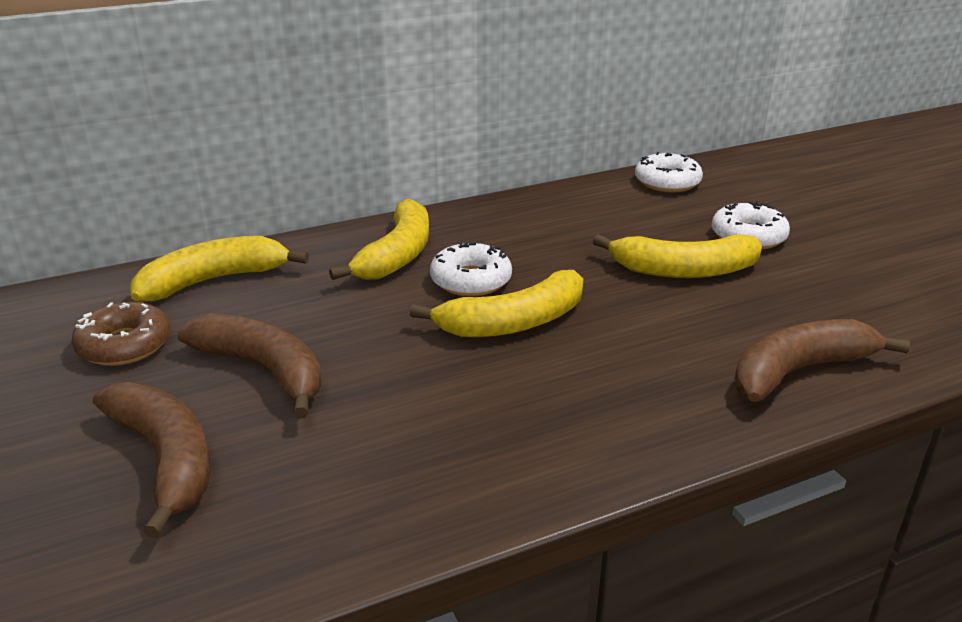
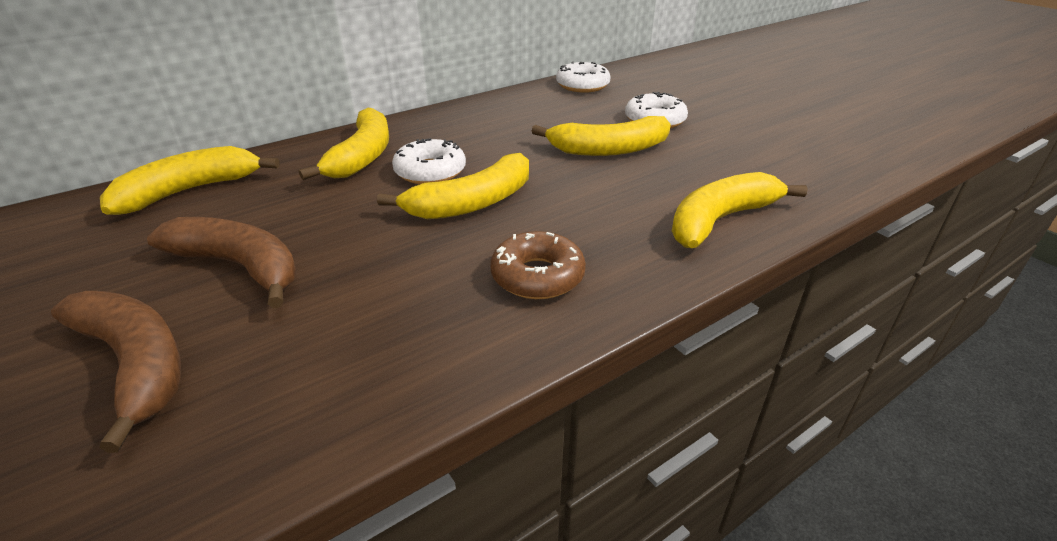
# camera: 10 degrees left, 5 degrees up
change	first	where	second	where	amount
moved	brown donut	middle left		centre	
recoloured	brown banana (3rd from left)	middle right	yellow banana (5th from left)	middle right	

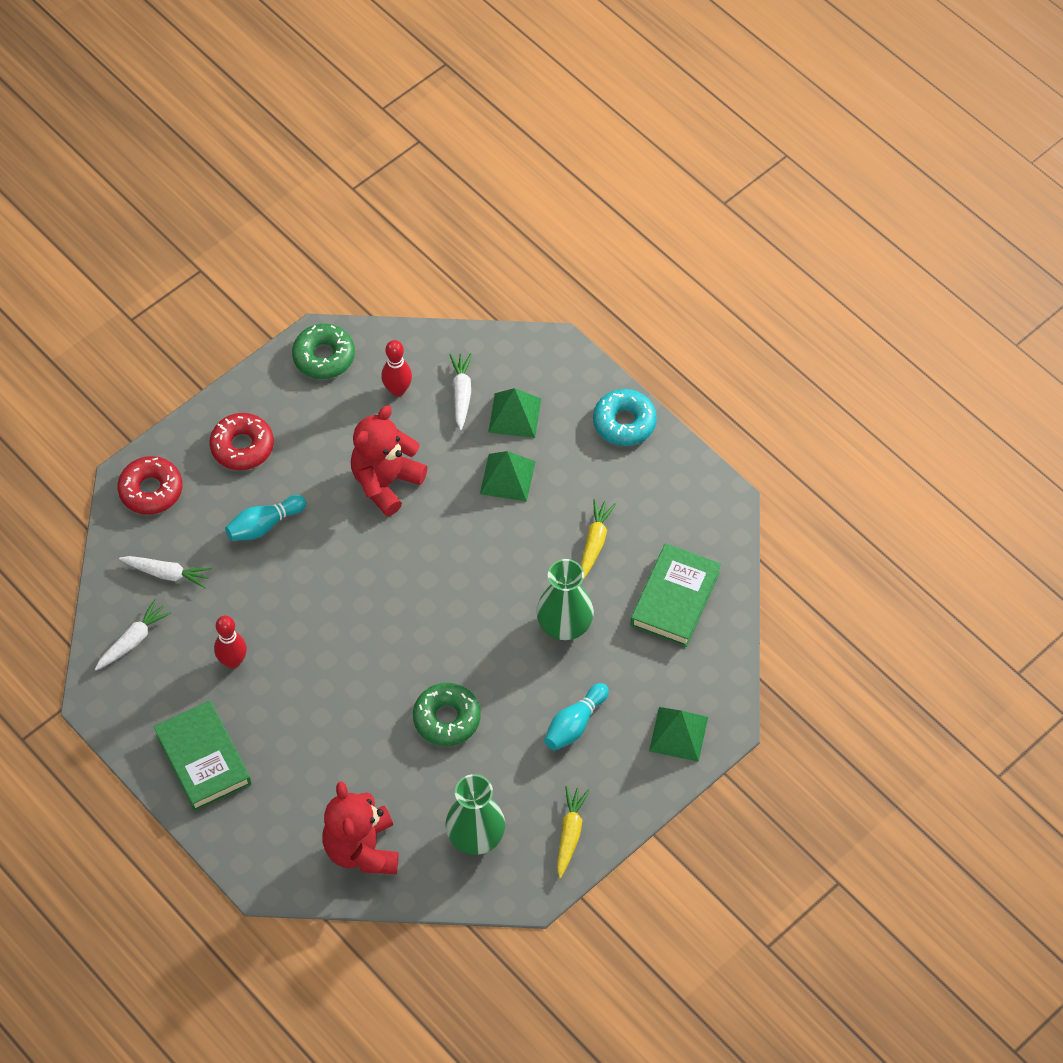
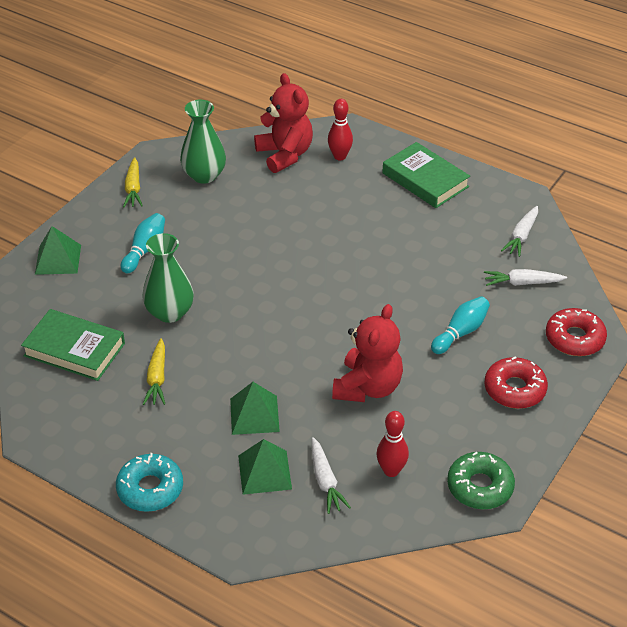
# camera: 165 degrees right, 15 degrees down
change	first	where	second	where	amount
moved	red bowling pin (1st from left)	middle left		top centre	
removed	green donut (2nd from left)	bottom centre			
turned	green book (2nd from left in the first image)	centre	green book (1st from left)	middle left	75 degrees counterclockwise

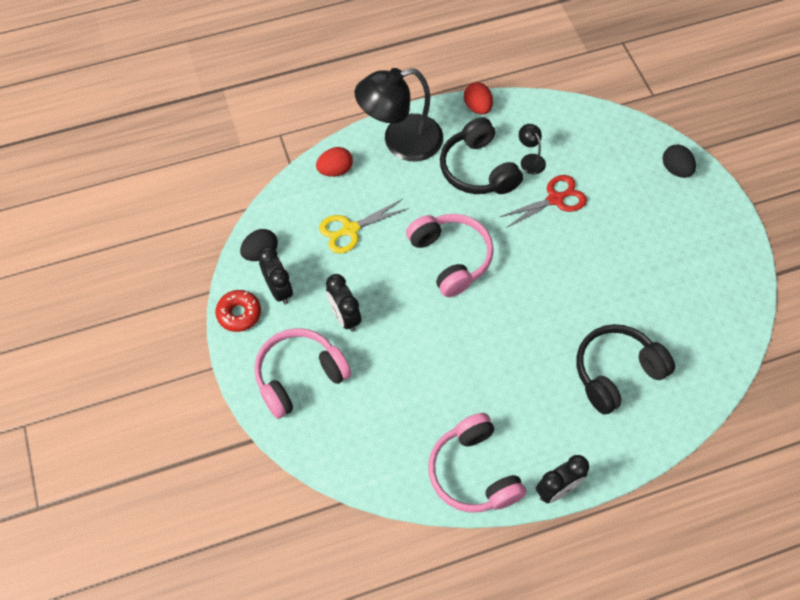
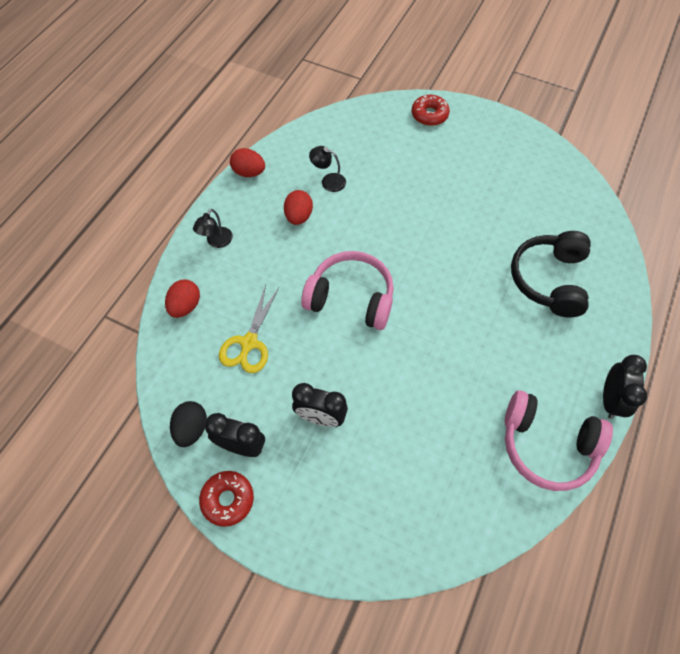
# camera: 45 degrees left, 0 degrees up
change	first	where	second	where	amount
removed	pink headphones (1st from left)	centre			
resized	black lamp (1st from left)	top centre		middle left	x0.42
replaced	black headphones (1st from left)	top centre	red egg (3rd from left)	top centre	
removed	red scissors	middle right			
replaced	black egg (2nd from left)	top right	red donut (2nd from left)	top centre	

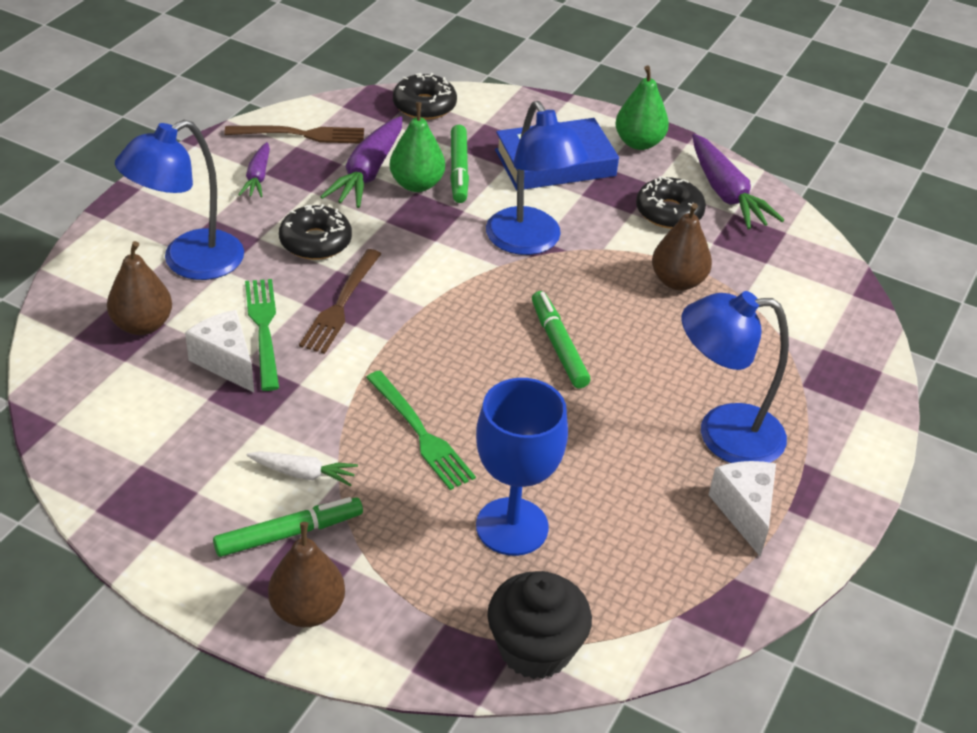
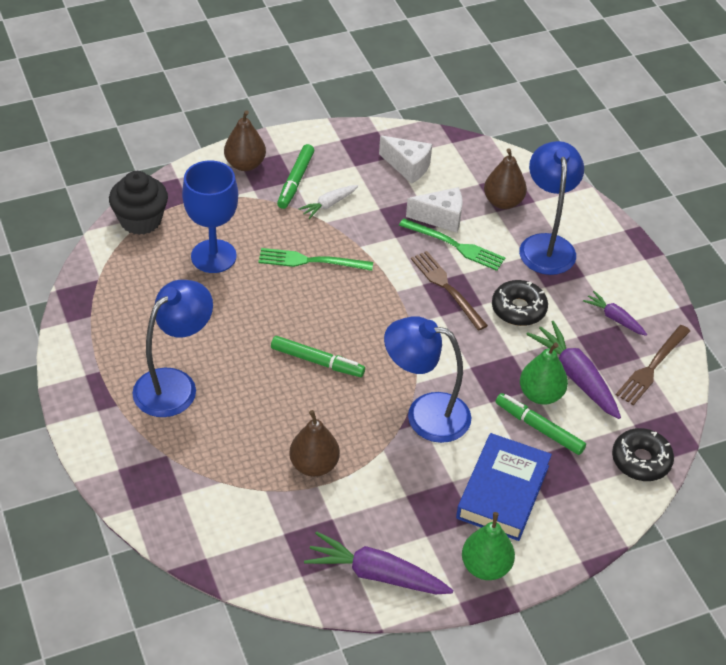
# camera: 130 degrees right, 5 degrees up
change	first	where	second	where	amount
removed	black donut (3rd from left)	top right			
moved	white cheese (2nd from left in the first image)	bottom right	white cheese (1st from left)	top centre	

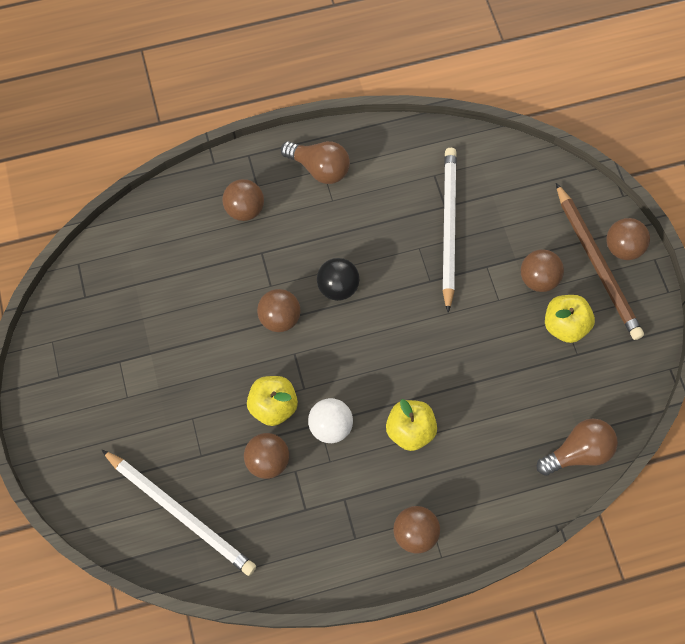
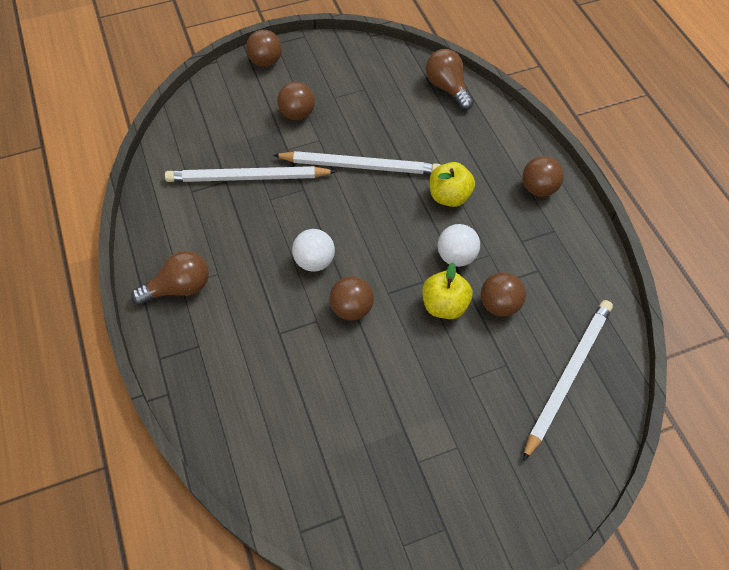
# camera: 95 degrees left, 10 degrees down
change	first	where	second	where	amount
removed	brown ball (1st from left)	top centre			
turned	brown light bulb (1st from left)	top centre		middle left	45 degrees clockwise
recoloured	black ball	centre	white ball (1st from left)	centre	
removed	yellow apple (3rd from left)	middle right			
removed	brown pencil	middle right			
added			white pencil (2nd from left)	top centre	

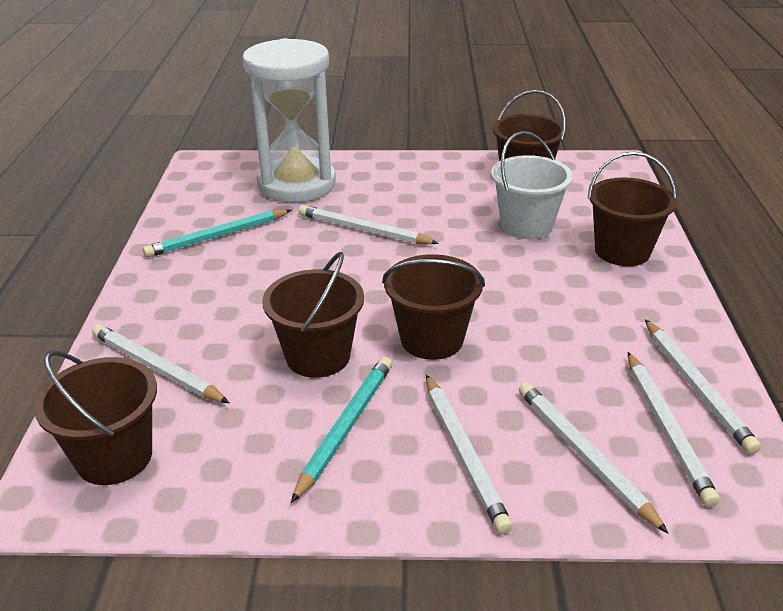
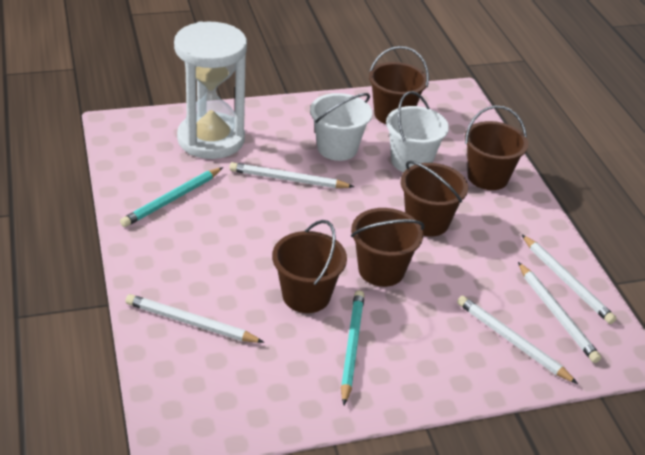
# camera: 20 degrees left, 5 degrees up
change	first	where	second	where	amount
moved	brown bucket (1st from left in the first image)	bottom left	brown bucket (4th from left)	middle right	
removed	white pencil (3rd from left)	bottom centre			
added			white bucket (1st from left)	top centre	

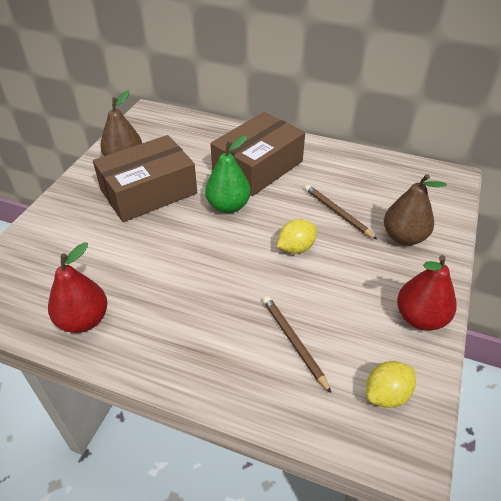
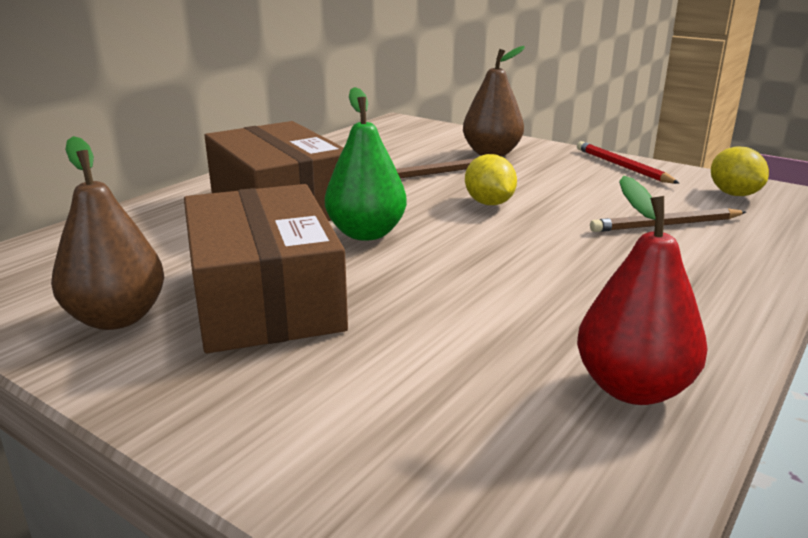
# camera: 75 degrees left, 20 degrees down
change	first	where	second	where	amount
replaced	red pear (2nd from left)	middle right	red pencil	top right	

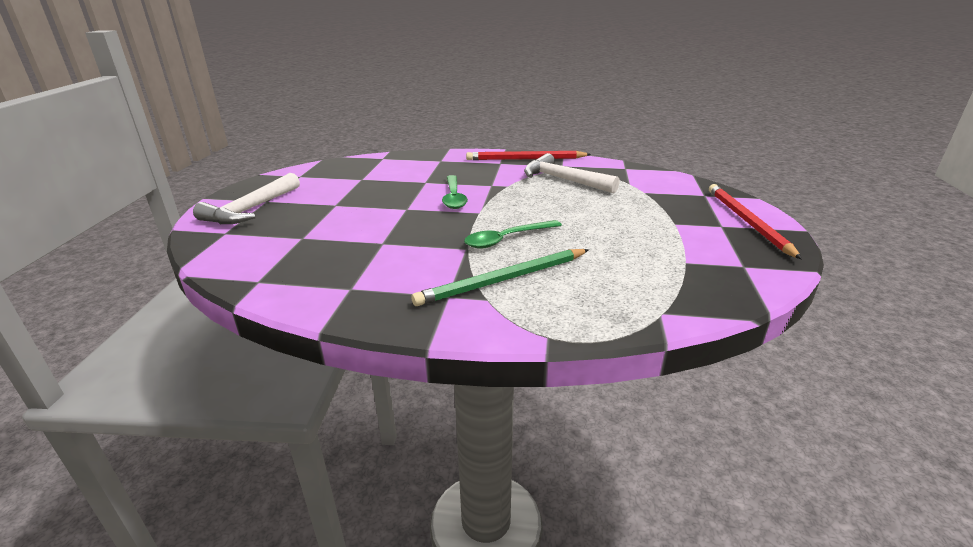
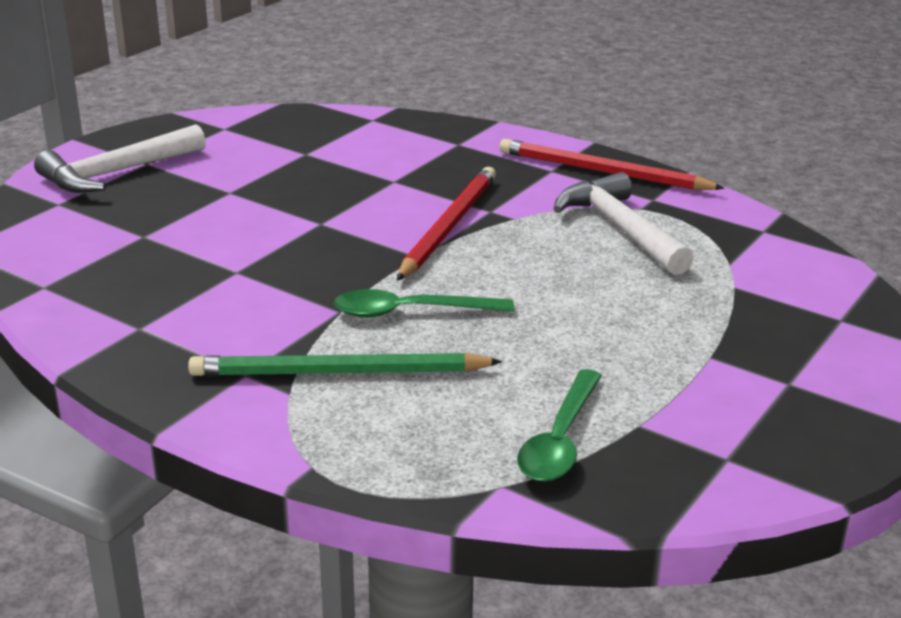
# camera: 25 degrees right, 0 degrees up
change	first	where	second	where	amount
moved	green spoon (1st from left in the first image)	centre	green spoon (2nd from left)	bottom centre	
moved	red pencil (2nd from left in the first image)	middle right	red pencil (1st from left)	centre	

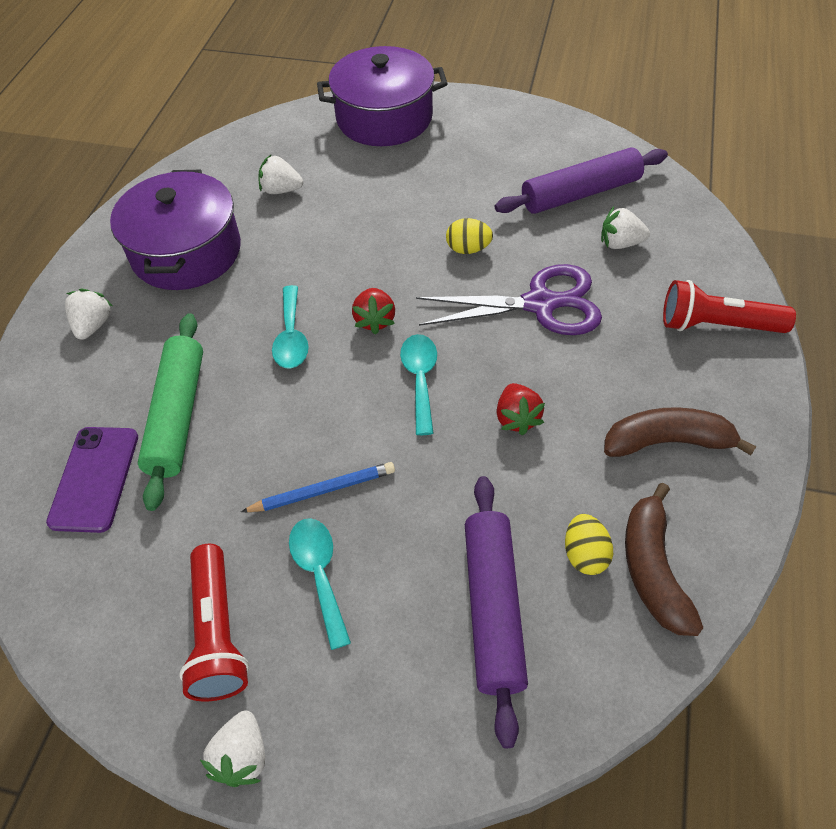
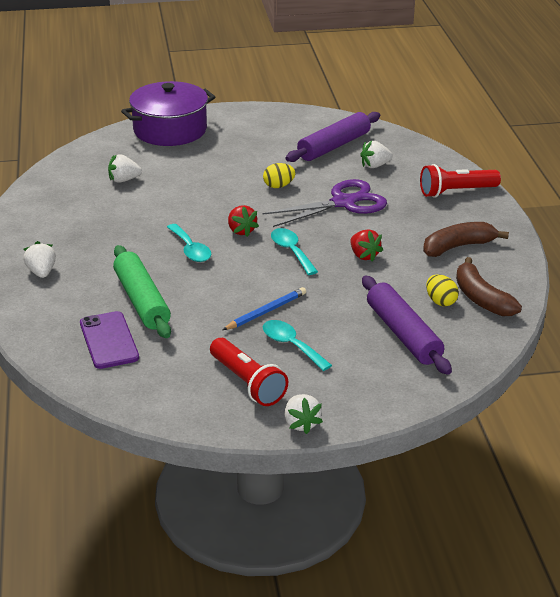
# camera: 25 degrees left, 20 degrees down
change	first	where	second	where	amount
removed	purple pot (1st from left)	top left			

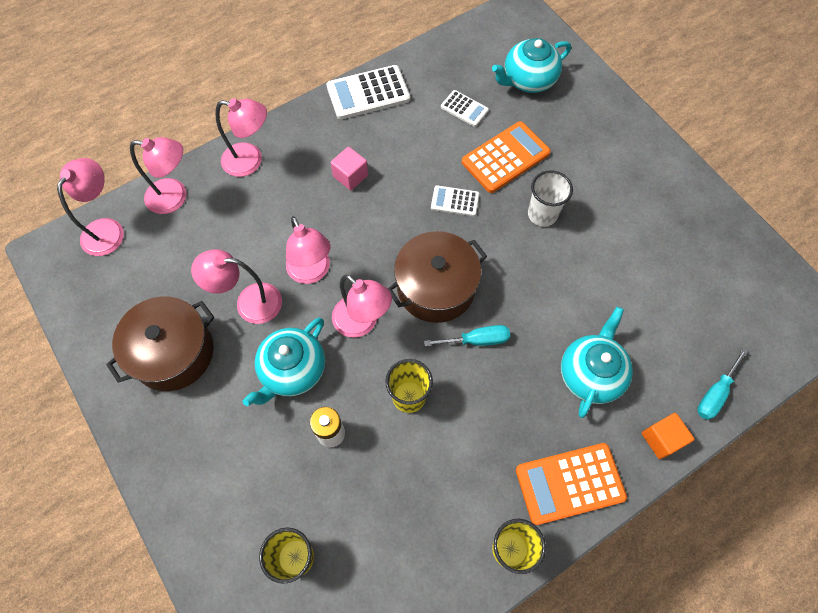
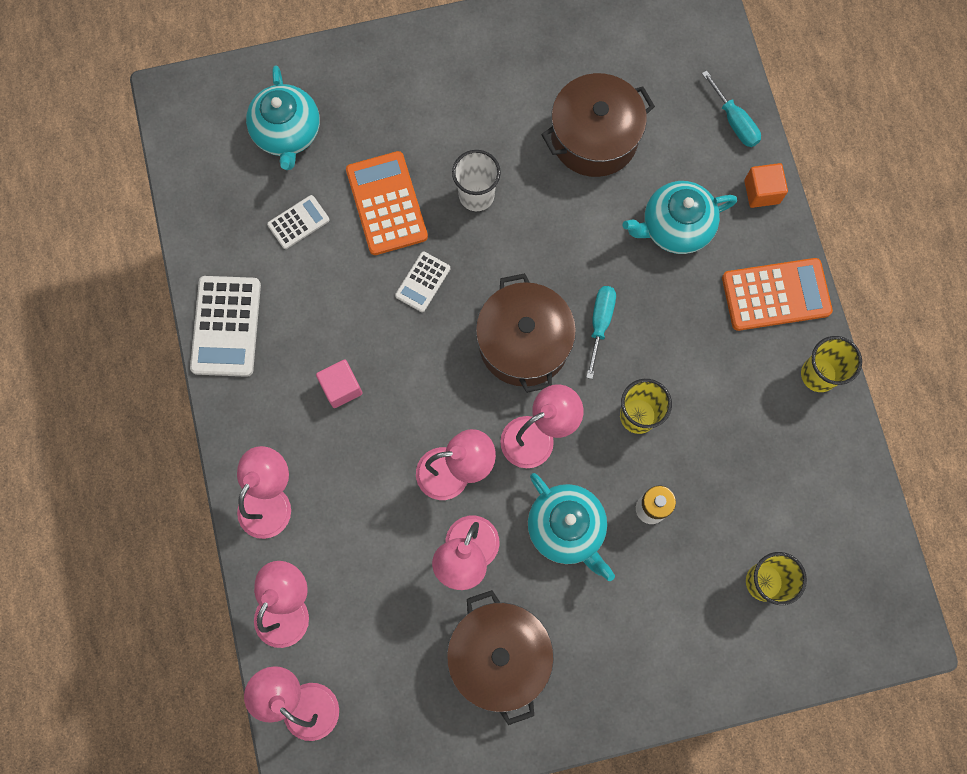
# camera: 70 degrees left, 10 degrees up
change	first	where	second	where	amount
turned	orange calculator (2nd from left)	bottom right		middle right	105 degrees counterclockwise
turned	turquoise teapot (3rd from left)	middle right		top right	60 degrees counterclockwise
added			brown pot (3rd from left)	top centre	

